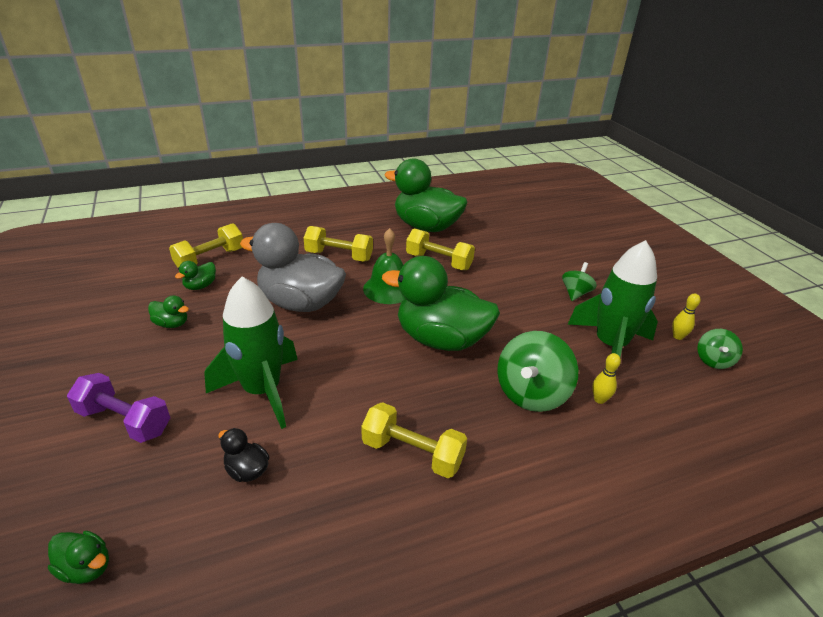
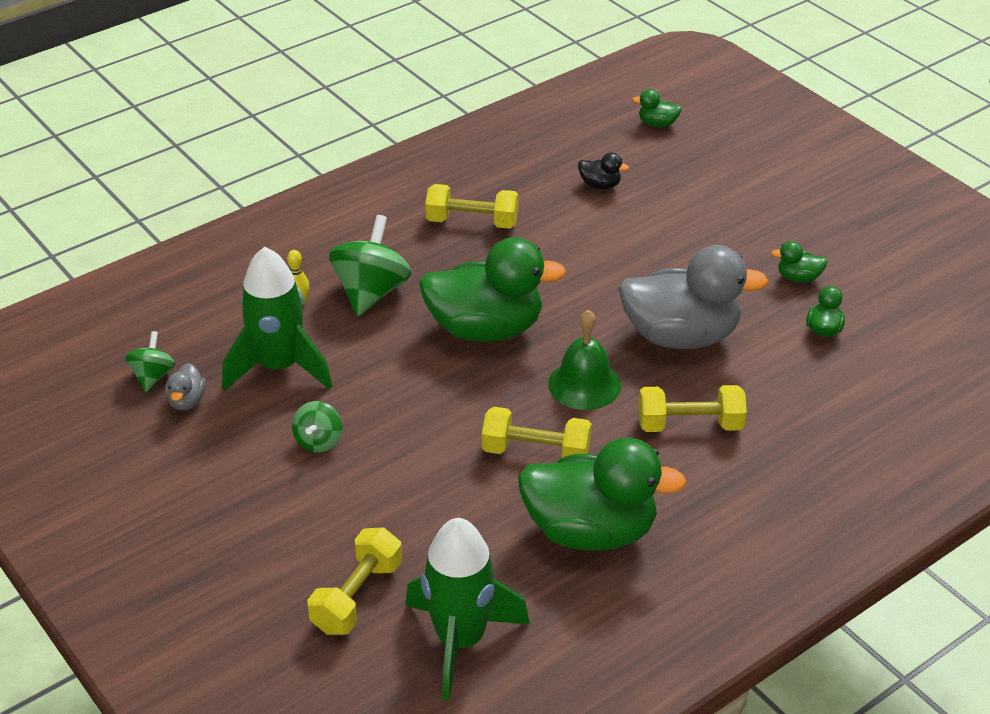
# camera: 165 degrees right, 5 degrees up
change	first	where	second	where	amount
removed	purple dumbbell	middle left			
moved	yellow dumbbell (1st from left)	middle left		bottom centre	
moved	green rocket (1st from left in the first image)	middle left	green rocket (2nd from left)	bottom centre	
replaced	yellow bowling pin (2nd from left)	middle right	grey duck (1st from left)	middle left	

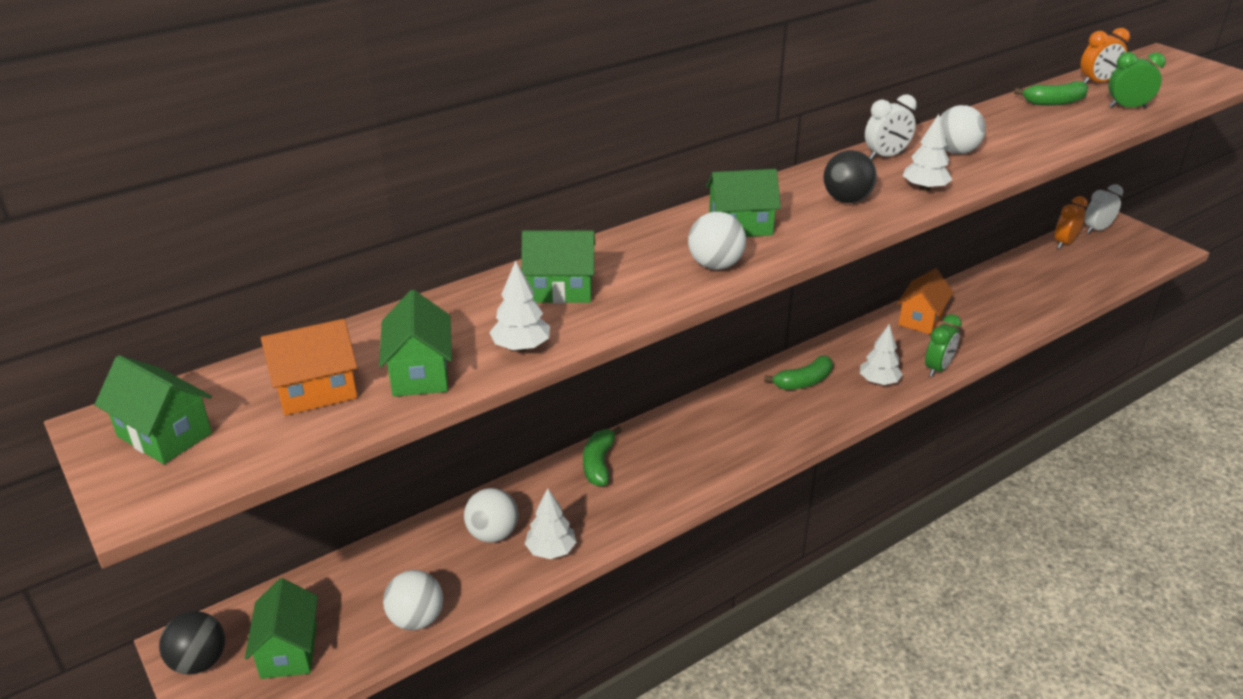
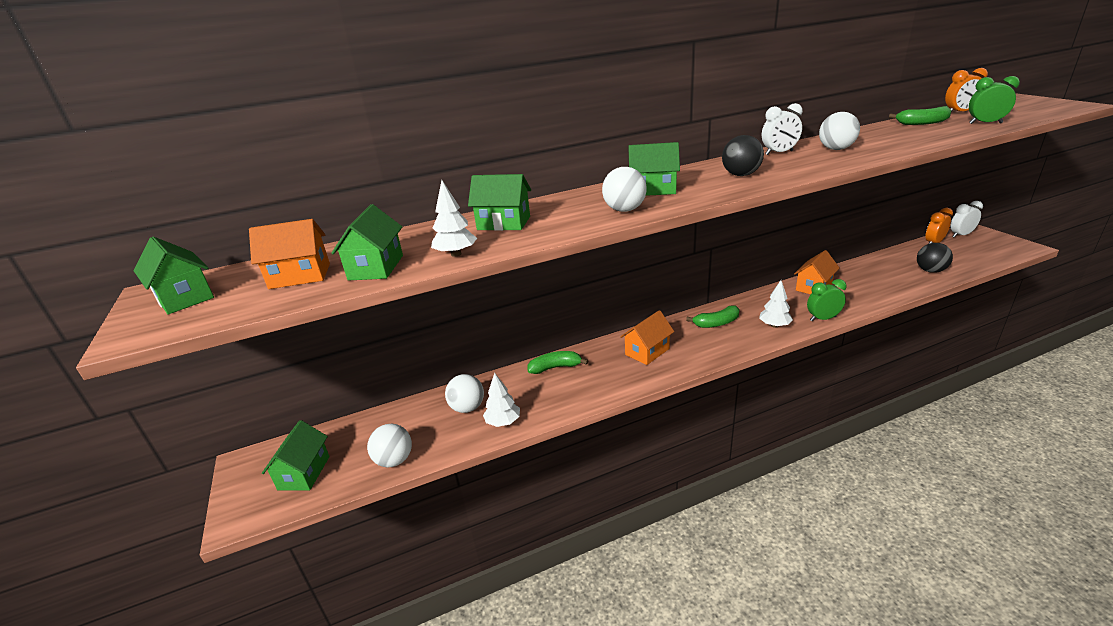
# camera: 15 degrees right, 5 degrees down
change	first	where	second	where	amount
moved	black ball (1st from left in the first image)	bottom left	black ball (2nd from left)	middle right	
turned	green banana (1st from left)	centre		centre	60 degrees clockwise
removed	white tree (4th from left)	top right			
turned	green clock (1st from left)	middle right		middle right	150 degrees counterclockwise
added			orange house (2nd from left)	centre	

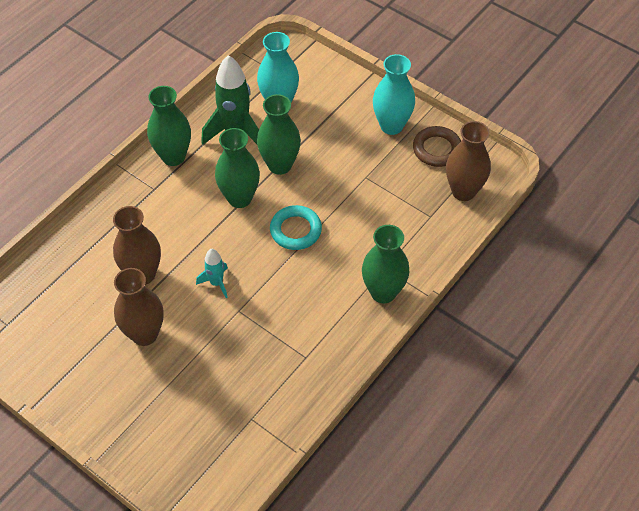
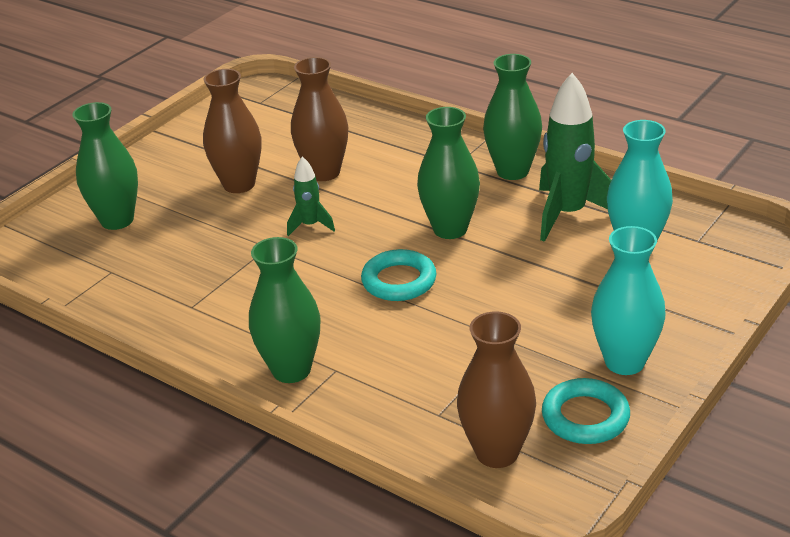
# camera: 90 degrees right, 20 degrees down
change	first	where	second	where	amount
recoloured	turquoise rocket	middle left	green rocket (1st from left)	centre	
moved	green vase (3rd from left in the first image)	top centre	green vase (1st from left)	top left	
recoloured	brown ring	top right	turquoise ring (2nd from left)	bottom right	

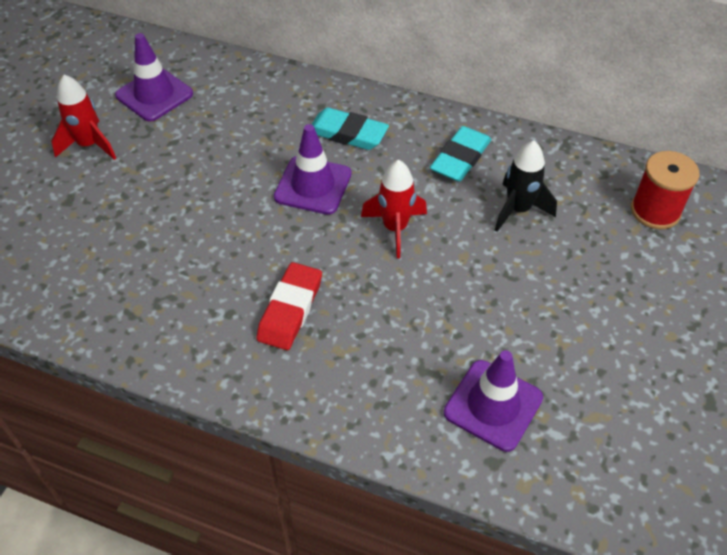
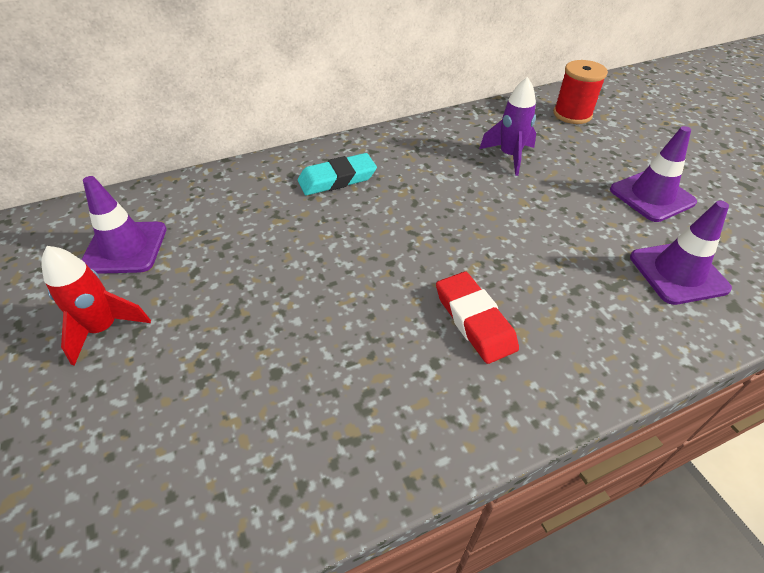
# camera: 45 degrees left, 5 degrees down
change	first	where	second	where	amount
moved	purple traffic cone (2nd from left)	top centre		top right	
removed	red rocket (2nd from left)	centre			
removed	turquoise eraser (2nd from left)	top centre			
recoloured	black rocket	middle right	purple rocket	top centre	

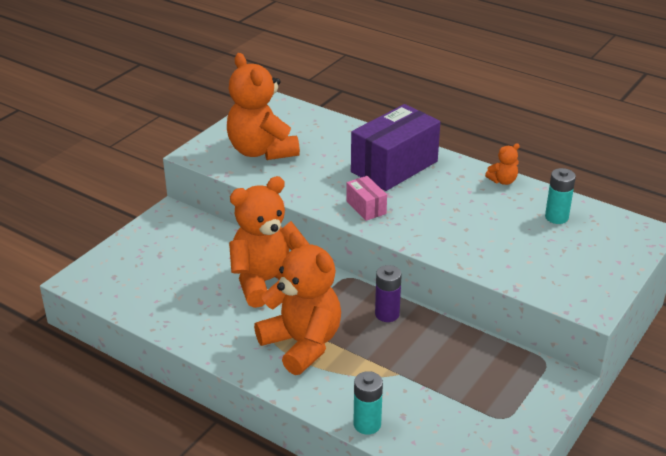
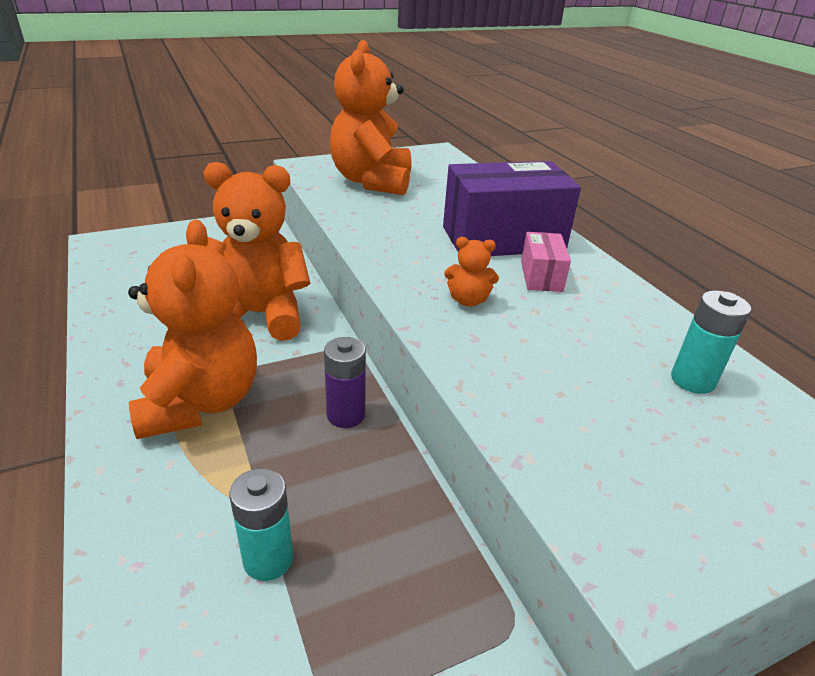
# camera: 30 degrees right, 0 degrees up
change	first	where	second	where	amount
moved	pink box	centre		middle right	
moved	turquoise battery (1st from left)	bottom centre		bottom left	
moved	orange teddy bear (4th from left)	middle right		centre	

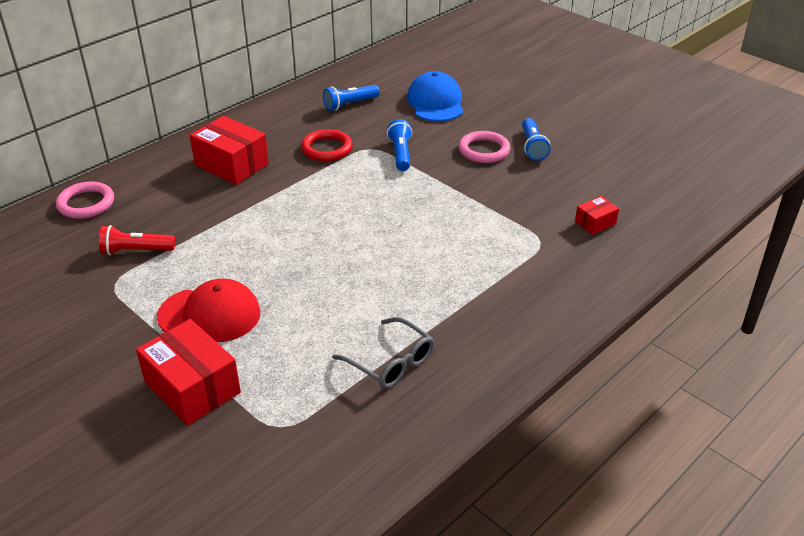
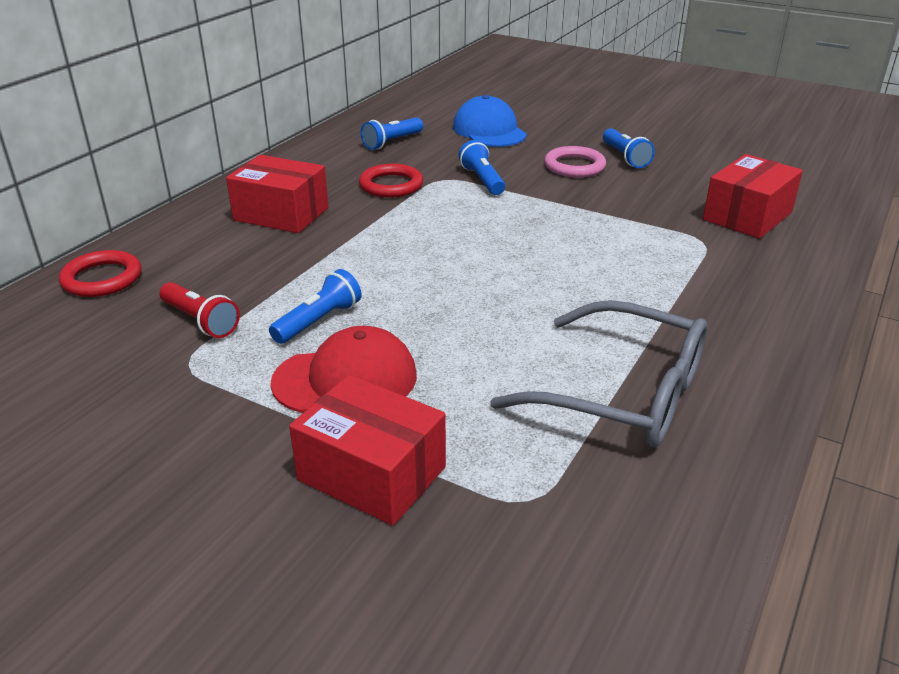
# camera: 15 degrees left, 5 degrees down
change	first	where	second	where	amount
recoloured	pink ring (1st from left)	middle left	red ring (1st from left)	middle left	
turned	red flashlight	middle left		middle left	120 degrees counterclockwise
resized	grey glasses	centre		centre	x1.68
resized	red box (3rd from left)	middle right		top right	x1.96
added			blue flashlight (1st from left)	centre	

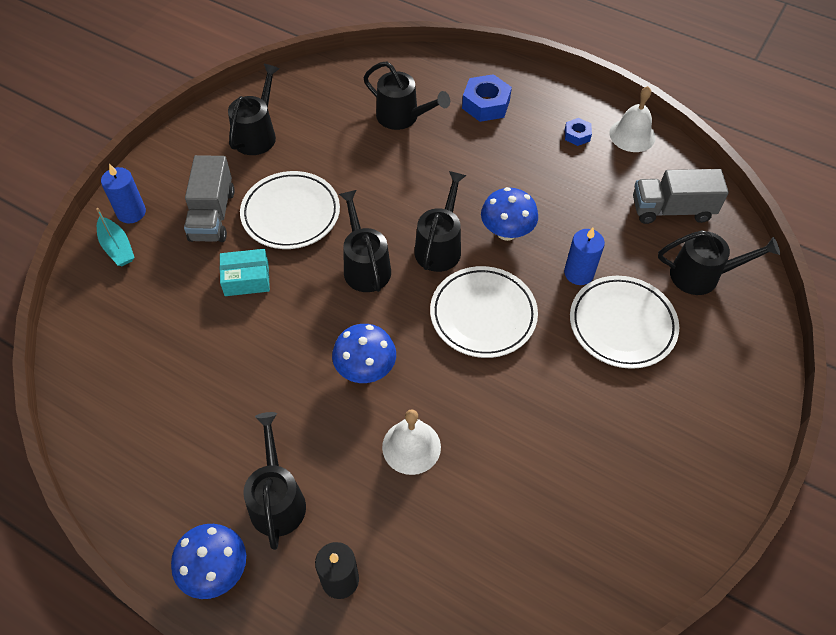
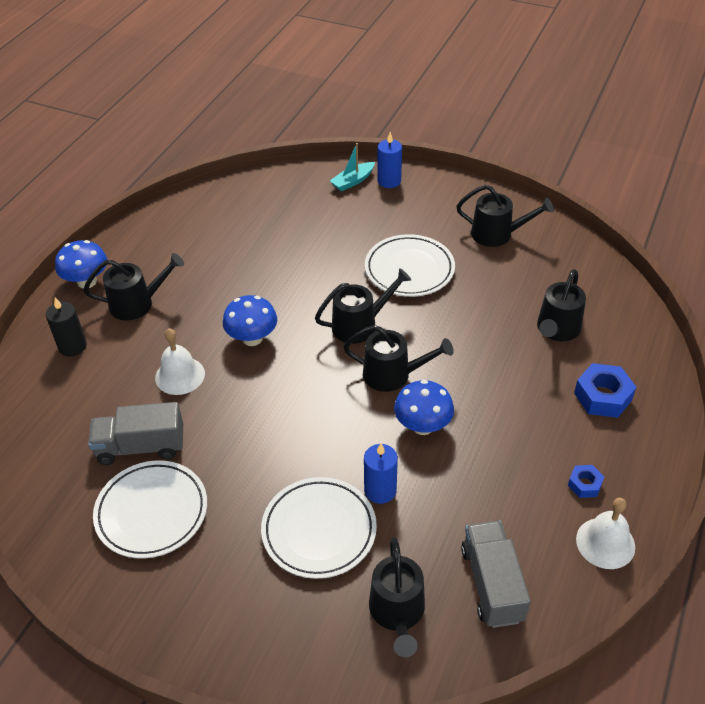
# camera: 85 degrees right, 10 degrees down
change	first	where	second	where	amount
moved	grey truck (1st from left)	top left		middle left	
removed	turquoise box	middle left			
moved	white plate (2nd from left in the first image)	centre	white plate (1st from left)	bottom left	

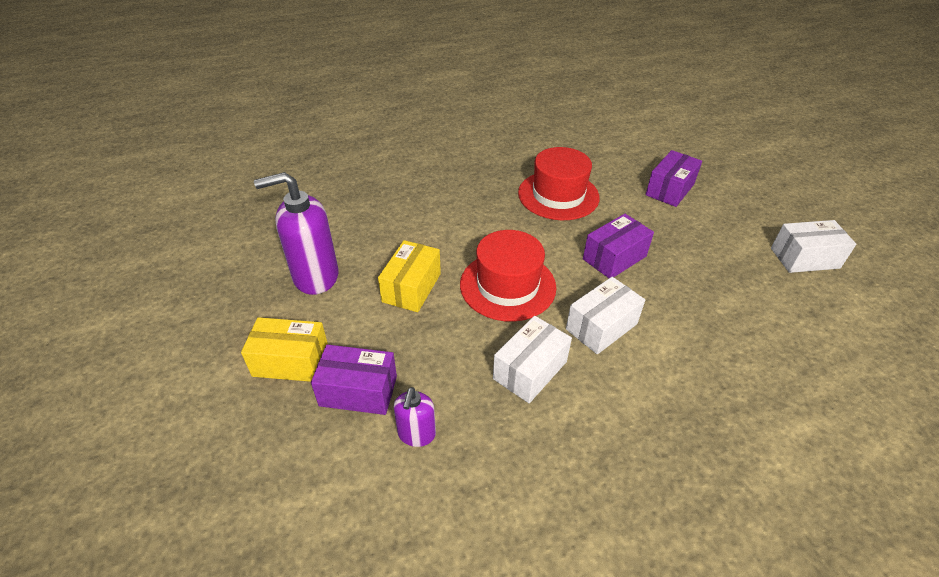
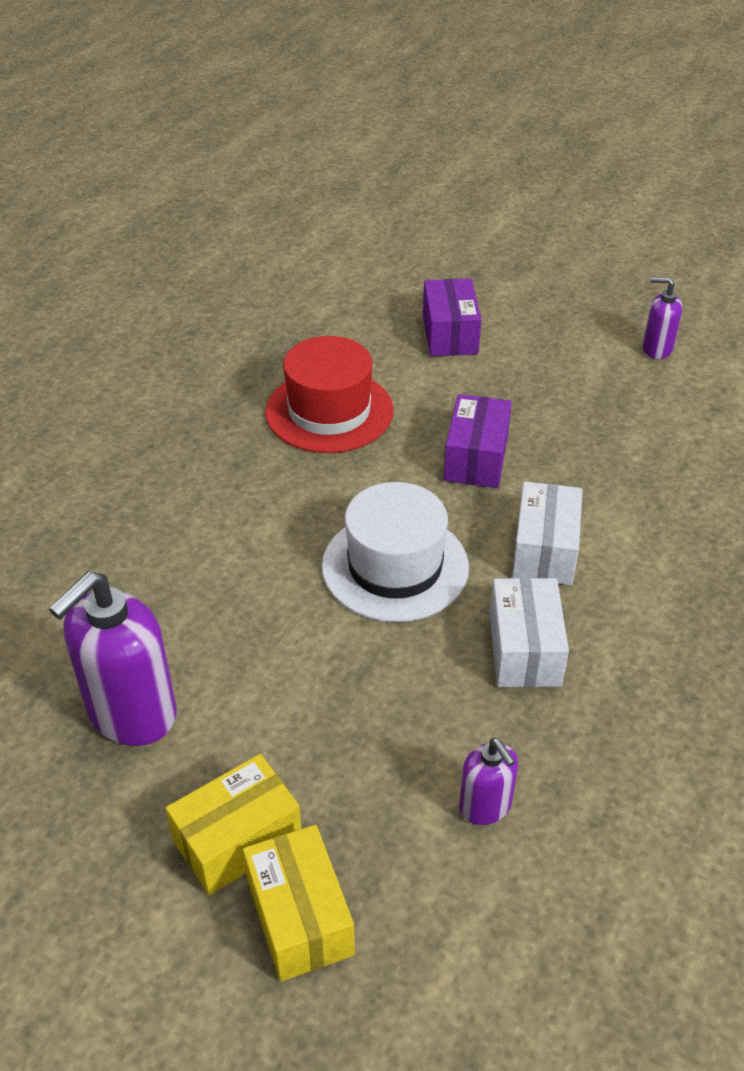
# camera: 40 degrees left, 0 degrees up
change	first	where	second	where	amount
removed	purple box (1st from left)	centre			
moved	yellow box (2nd from left)	centre		bottom centre	
recoloured	red hat (1st from left)	centre	white hat	centre	
replaced	white box (3rd from left)	middle right	purple soap dispenser (3rd from left)	top right	

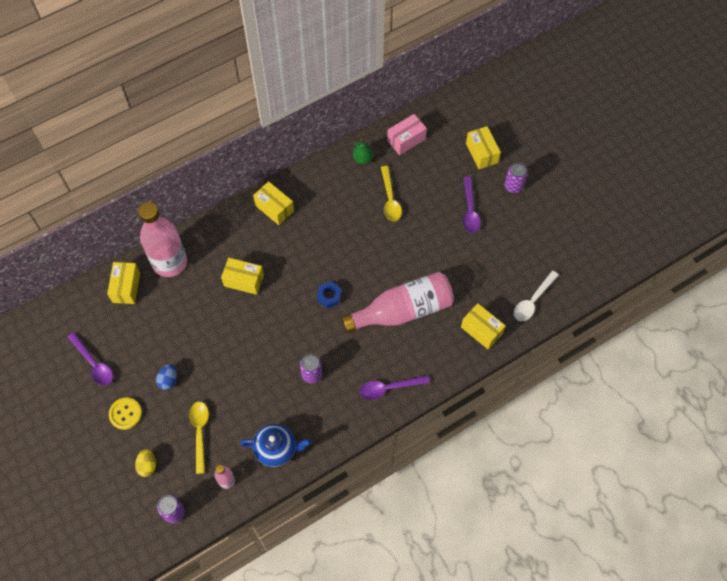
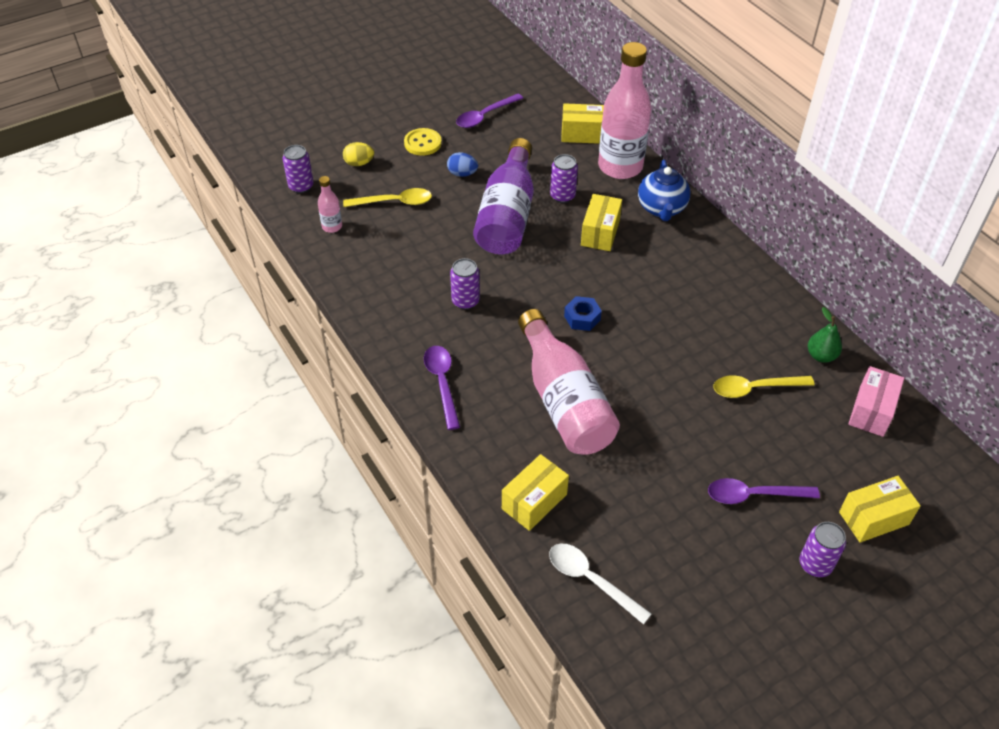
# camera: 90 degrees right, 15 degrees down
change	first	where	second	where	amount
moved	blue teapot	bottom centre		top centre	
removed	yellow box (3rd from left)	centre			
turned	pink box	top centre		middle right	60 degrees clockwise
added			purple bottle	top centre	
added			purple can (3rd from left)	top centre	

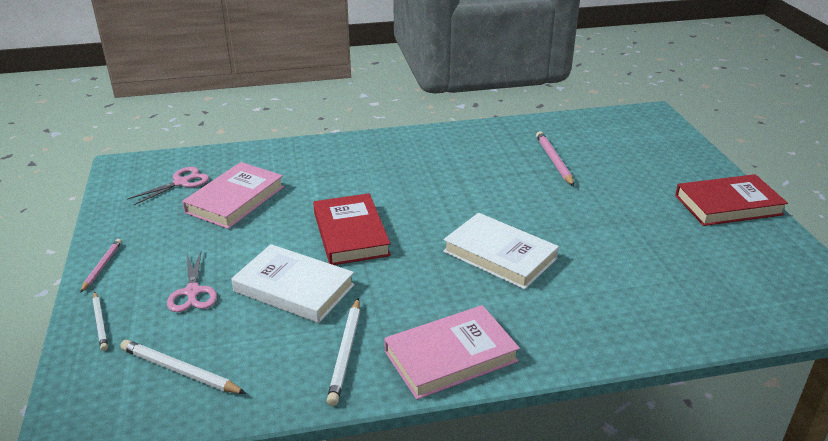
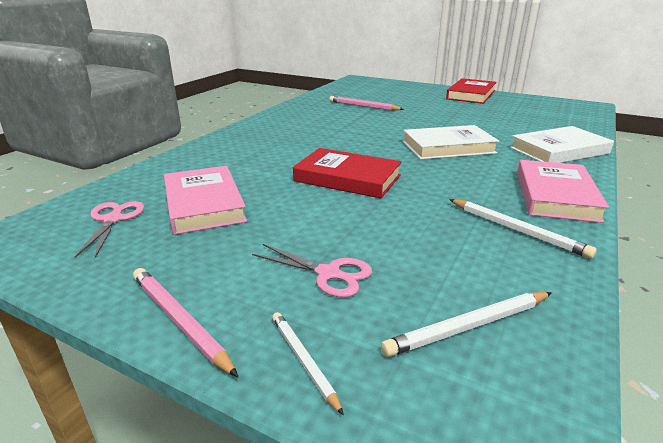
# camera: 50 degrees left, 5 degrees down
change	first	where	second	where	amount
resized	pink pencil (1st from left)	middle left		bottom left	x1.53
turned	white pencil (1st from left)	bottom left		bottom centre	135 degrees counterclockwise
moved	white book (1st from left in the first image)	centre	white book (2nd from left)	top right	

